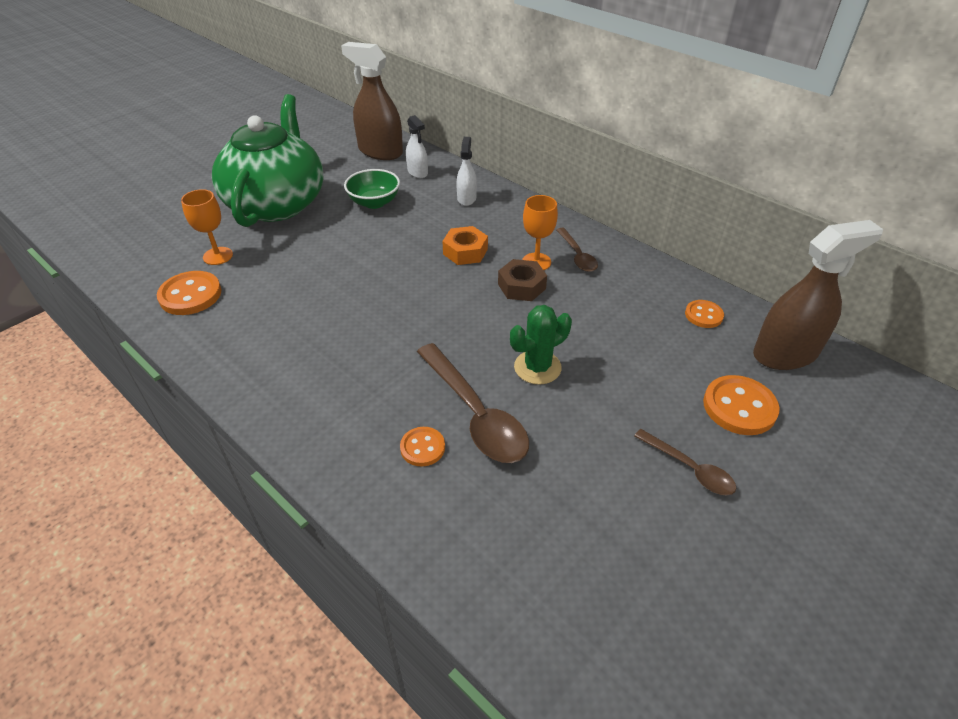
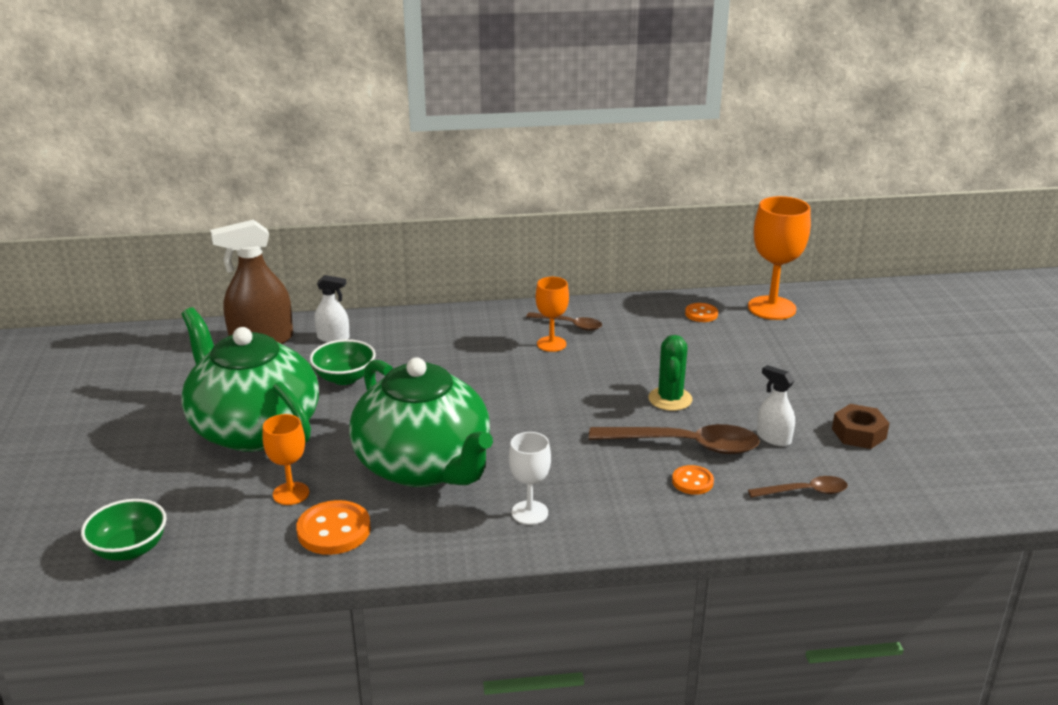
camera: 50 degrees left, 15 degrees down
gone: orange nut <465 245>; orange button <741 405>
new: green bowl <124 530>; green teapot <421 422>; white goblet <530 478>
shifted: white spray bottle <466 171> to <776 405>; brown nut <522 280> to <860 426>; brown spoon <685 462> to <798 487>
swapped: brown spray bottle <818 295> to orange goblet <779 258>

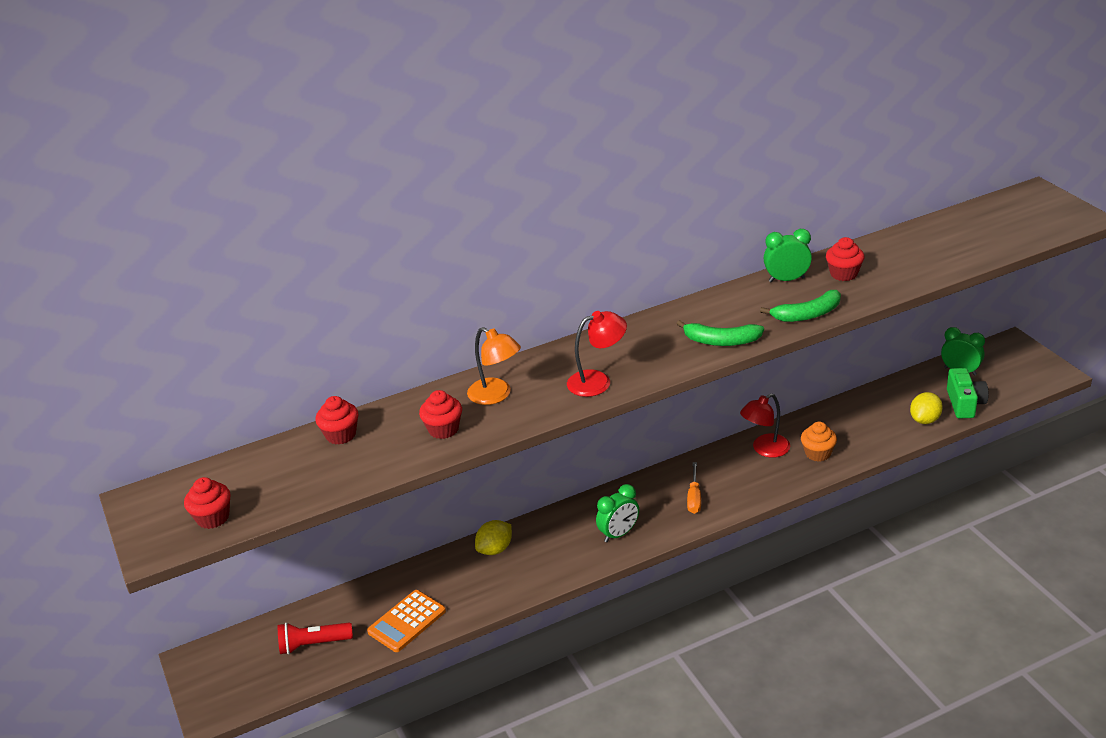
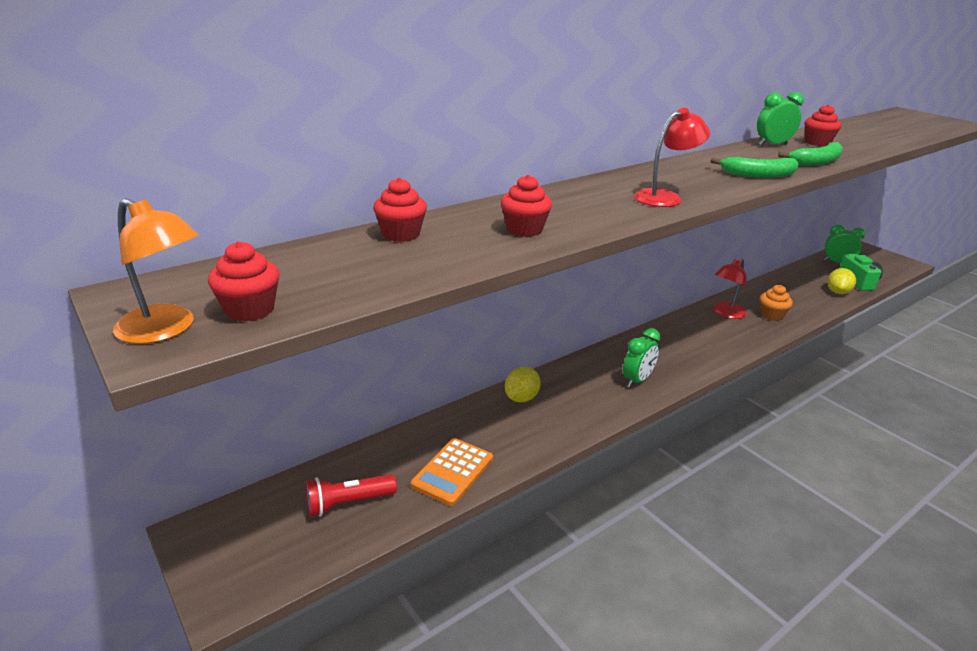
camera: 15 degrees left, 5 degrees down
gone: orange screwdriver <694 488>
shifted: orange lamp <494 366> to <156 271>

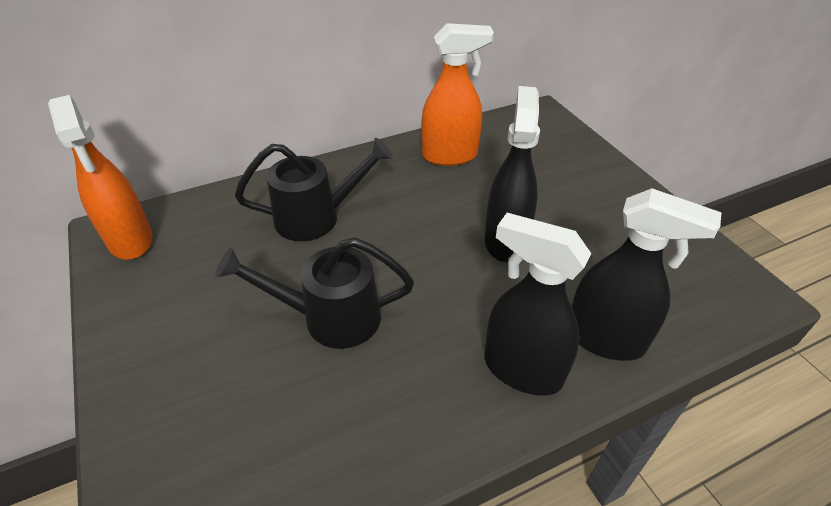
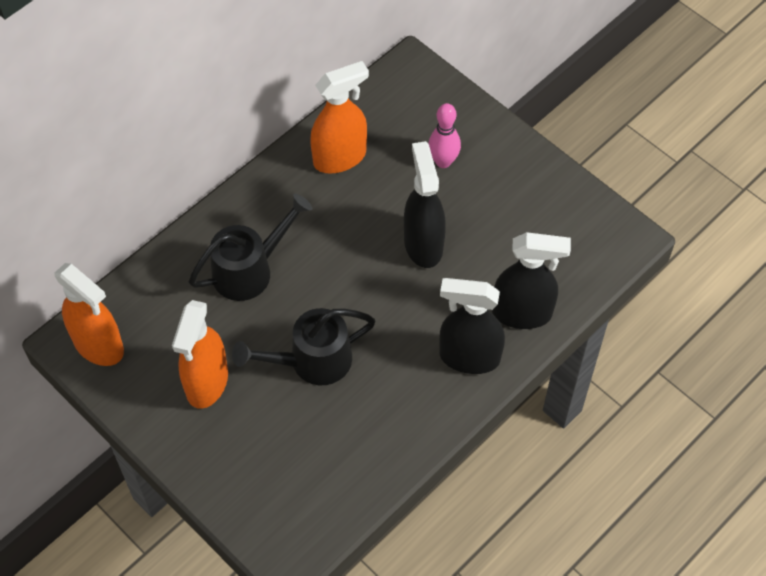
camera: 20 degrees left, 15 degrees up
new: orange spray bottle <200 354>; pink bowling pin <444 135>

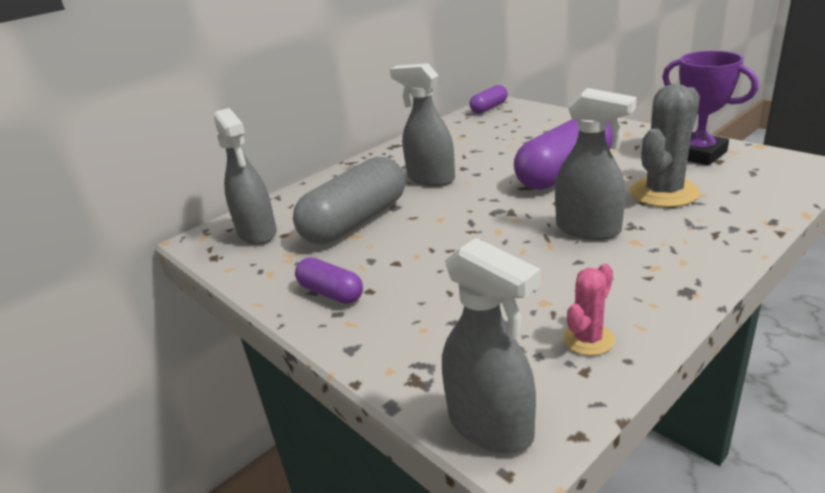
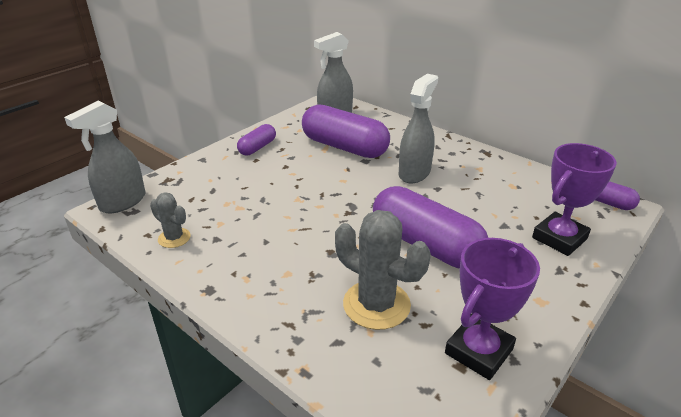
camera: 80 degrees right, 5 degrees up
gone: grey spray bottle <596 164>
new: purple trophy <574 199>
repainted: grey capsule <349 200> to purple capsule <346 131>; pink cactus <589 310> to grey cactus <170 220>

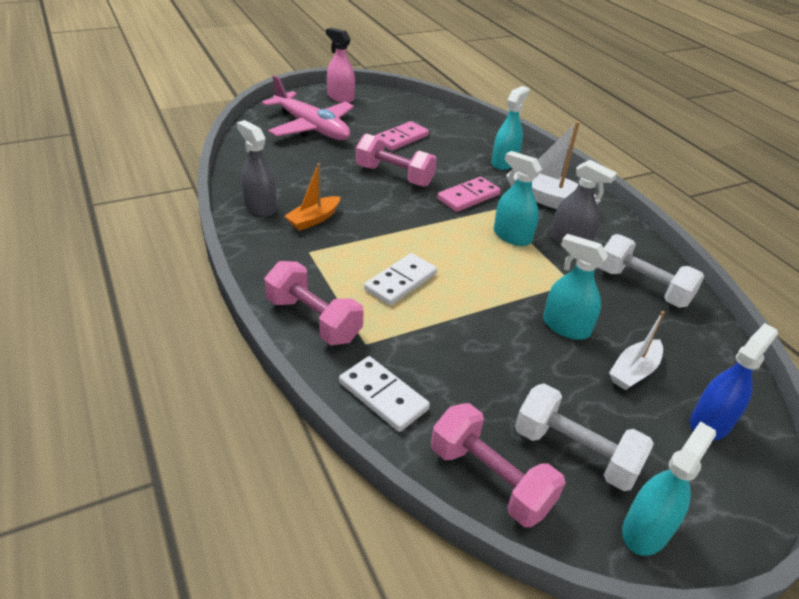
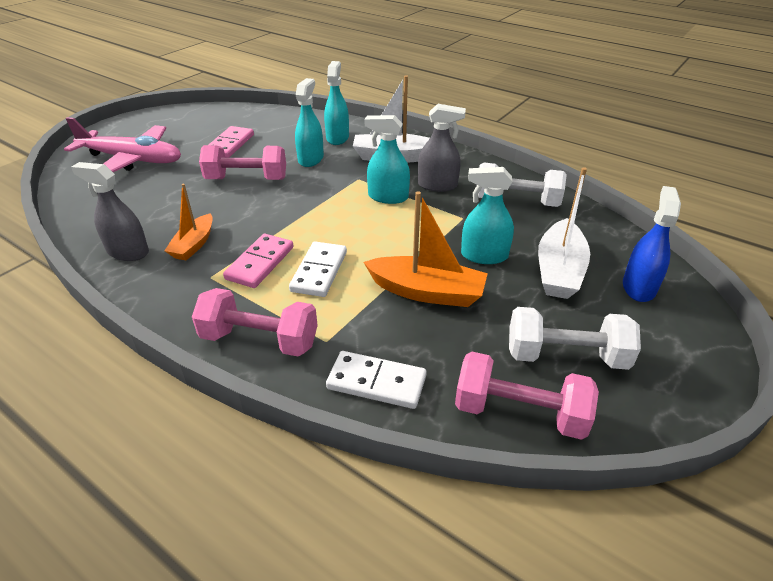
camera: 25 degrees left, 0 degrees up
gone: pink spray bottle <340 65>
new: orange boat <426 249>
shifted: pink domino <468 194> to <258 261>; turquoise spray bottle <669 488> to <309 122>
scaled: white boat <637 350> = <564 233> x1.57

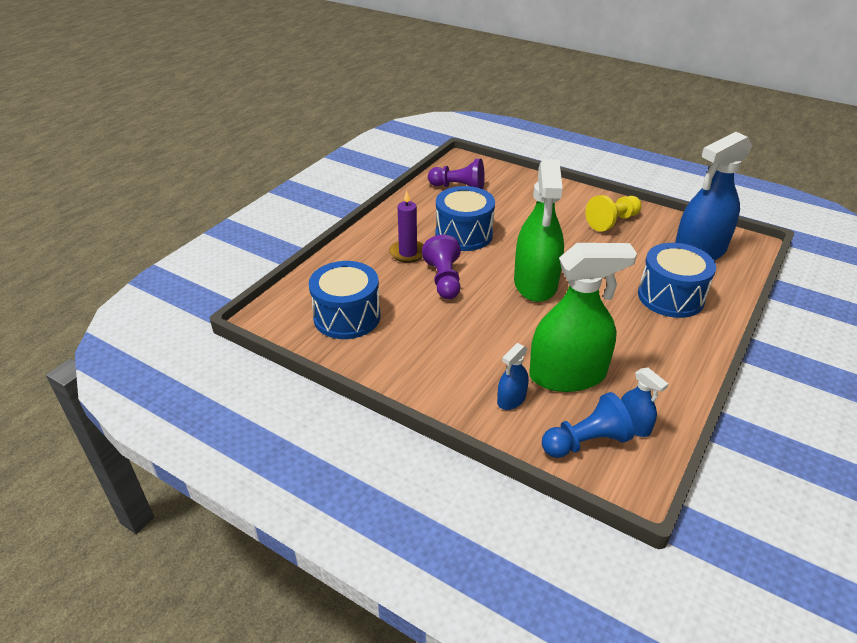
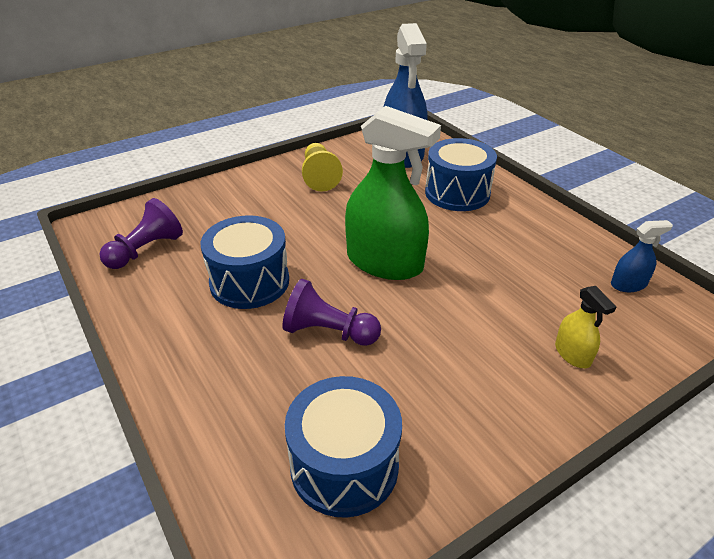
camera: 65 degrees left, 0 degrees up
gone: purple candle <406 227>; green spray bottle <583 317>; blue pawn <588 425>
repainted: blue spray bottle <513 376> to yellow spray bottle <585 327>

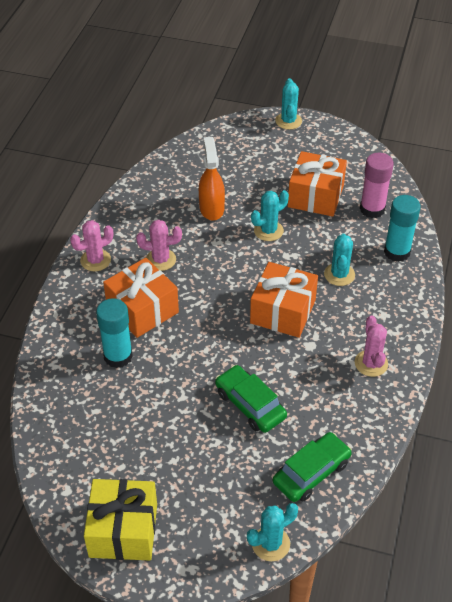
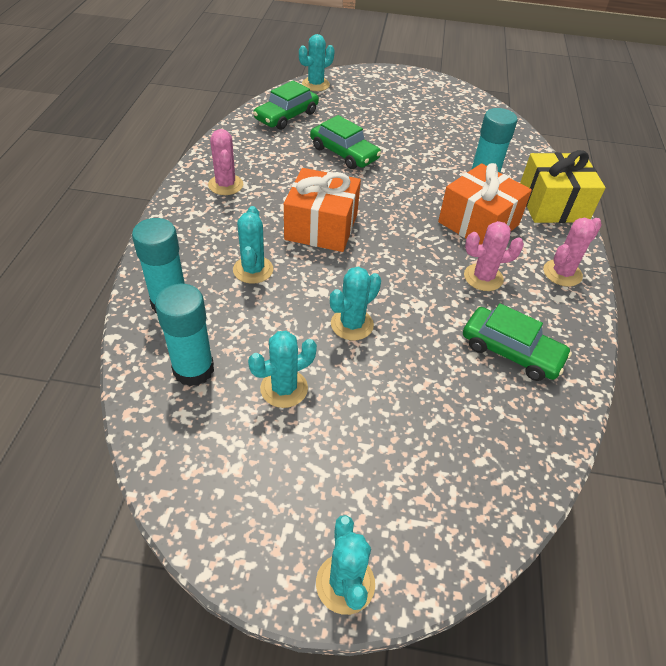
camera: 170 degrees right, 0 degrees up
gone: orange spray bottle <212 178>
new: green car <517 342>
shifted: yellow gift <120 520> to <562 186>
swapped: orange gift <317 184> to turquoise cactus <282 369>
repainted: pink glue stick <377 185> to turquoise glue stick <184 335>

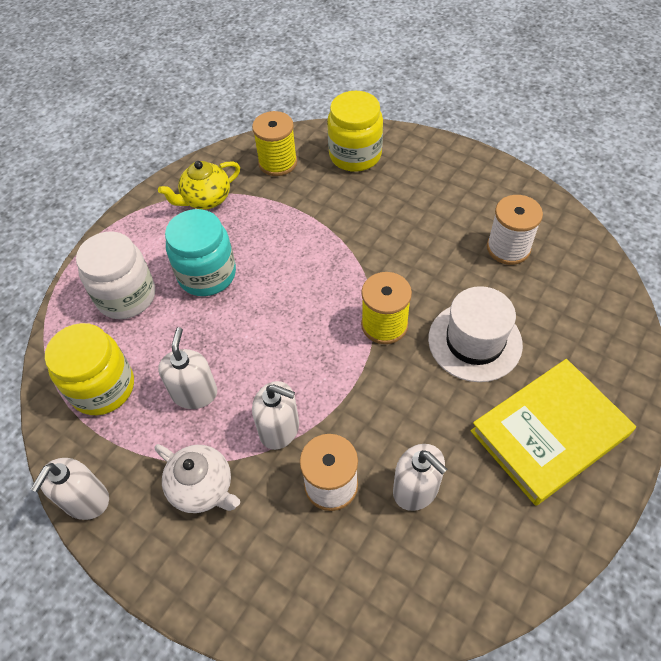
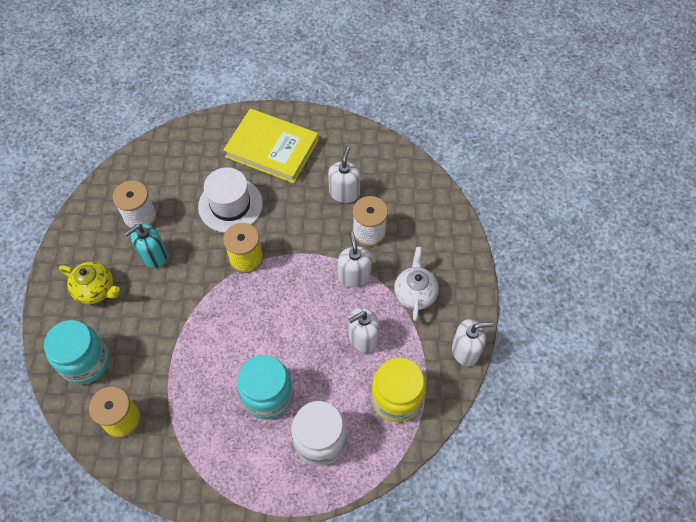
camera: 125 degrees left, 5 degrees up
new: turquoise soap dispenser <145 246>
shifted: yellow teapot <199 185> to <89 283>
repainted: yellow jar <355 131> to turquoise jar <76 352>

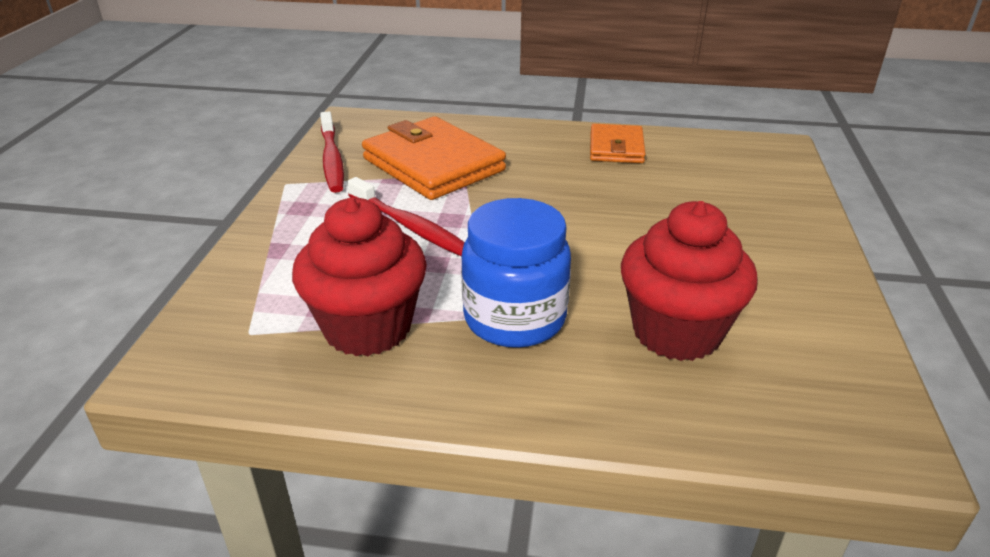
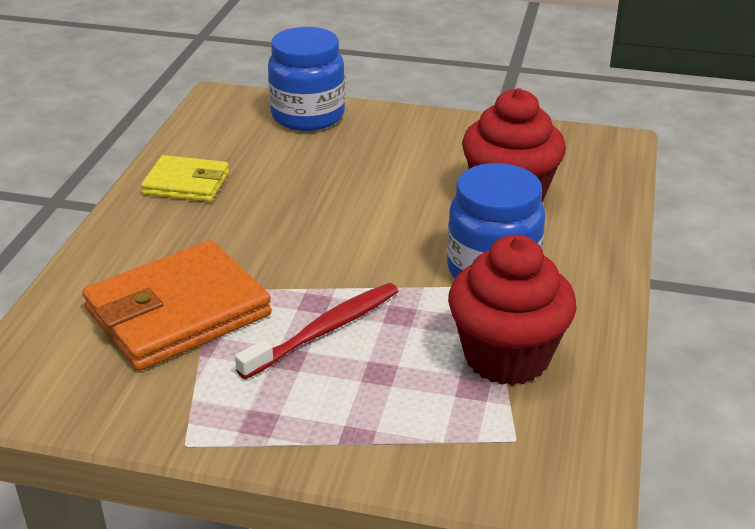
camera: 85 degrees left, 0 degrees up
gone: red toothbrush <332 152>
new: blue jar <306 79>
repainted: orange wallet <618 143> to yellow wallet <185 178>

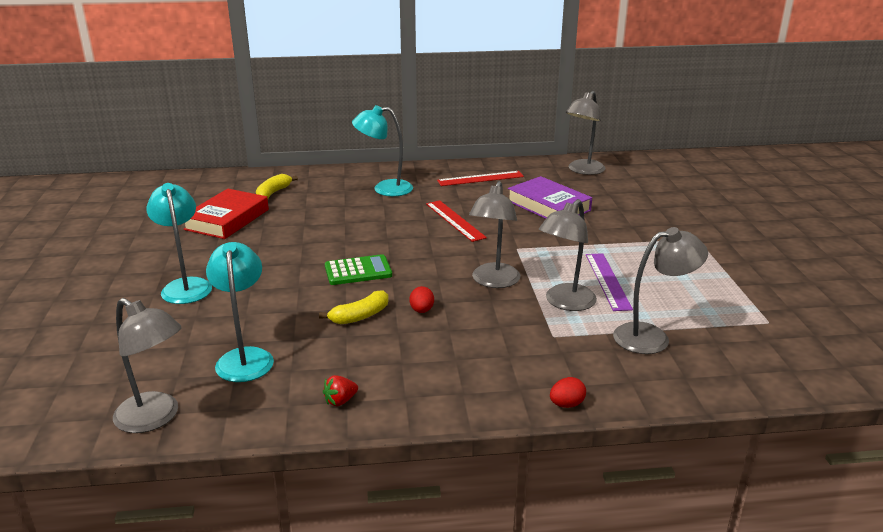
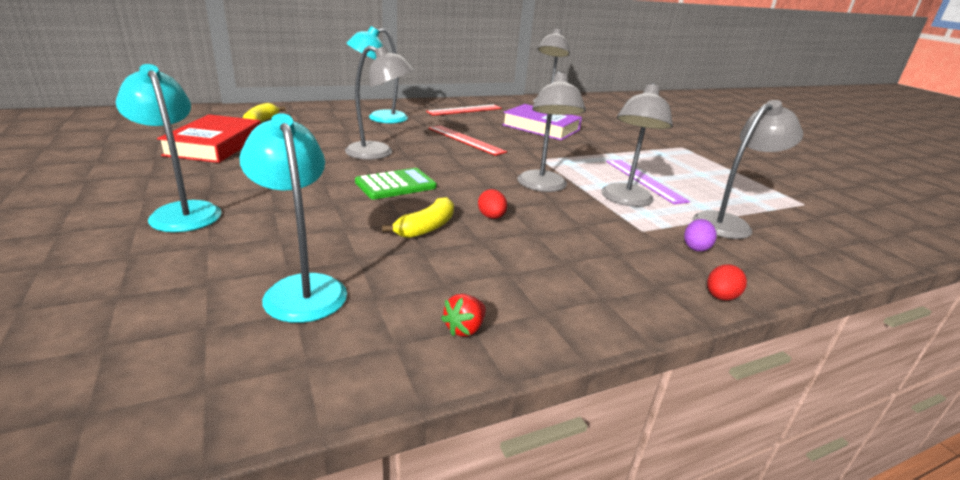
camera: 20 degrees left, 0 degrees up
new: purple egg <700 235>
shifted: grey lamp <147 365> to <379 103>

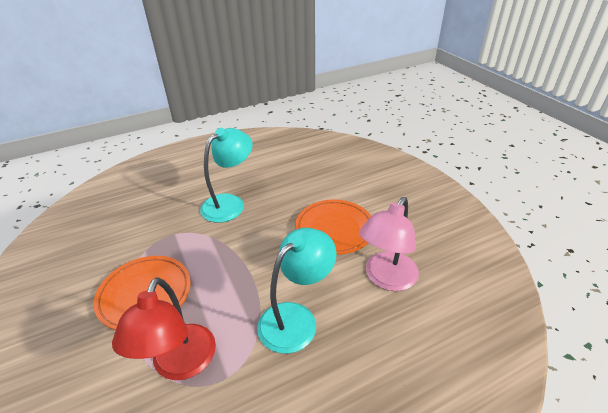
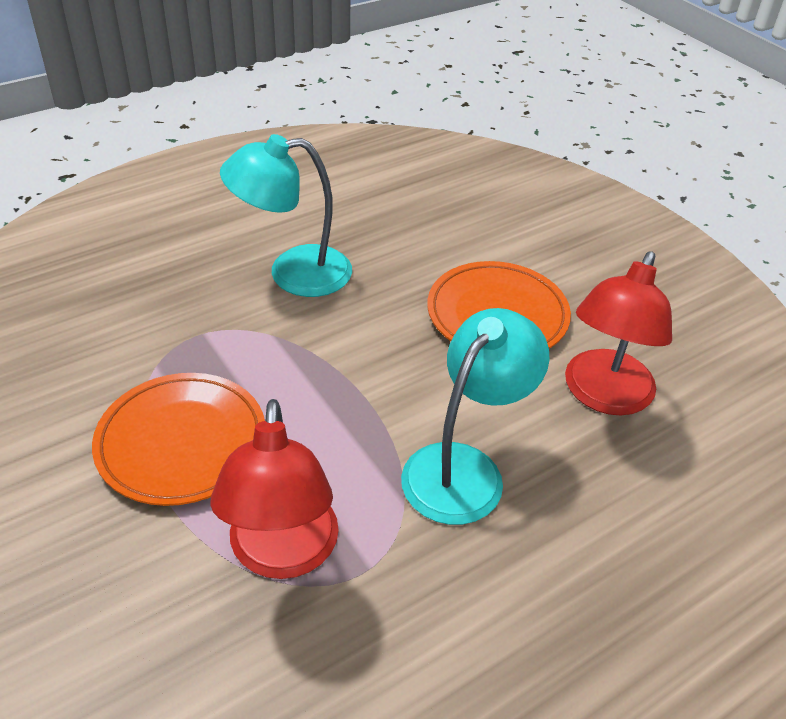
camera: 10 degrees left, 5 degrees up
repainted: pink lamp <389 244> to red lamp <618 333>
rotated: turquoise lamp <226 175> = <286 215> 135 degrees counterclockwise

